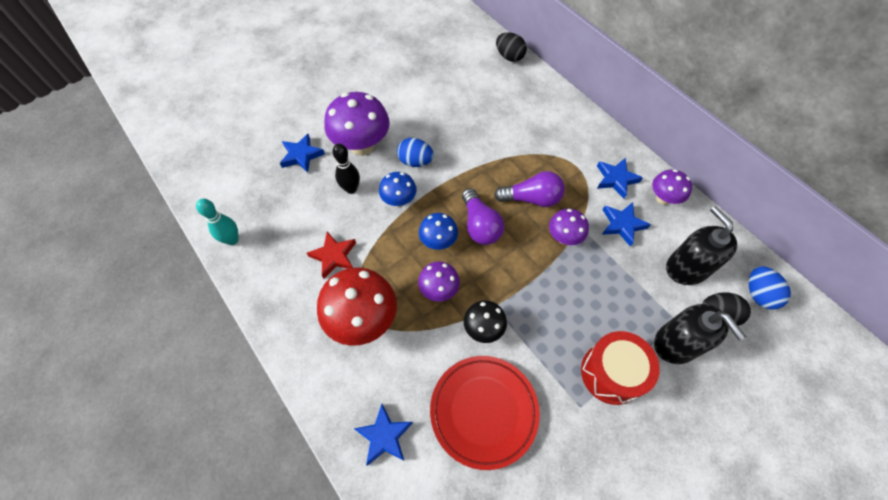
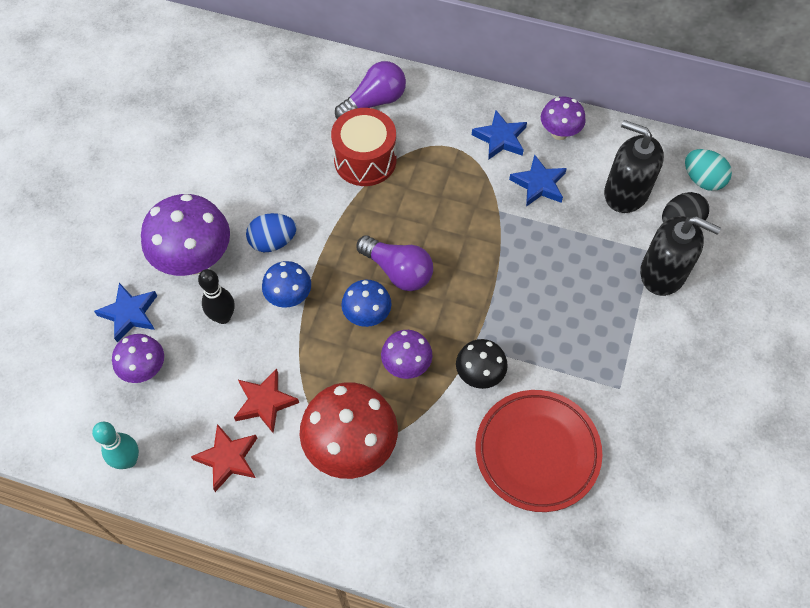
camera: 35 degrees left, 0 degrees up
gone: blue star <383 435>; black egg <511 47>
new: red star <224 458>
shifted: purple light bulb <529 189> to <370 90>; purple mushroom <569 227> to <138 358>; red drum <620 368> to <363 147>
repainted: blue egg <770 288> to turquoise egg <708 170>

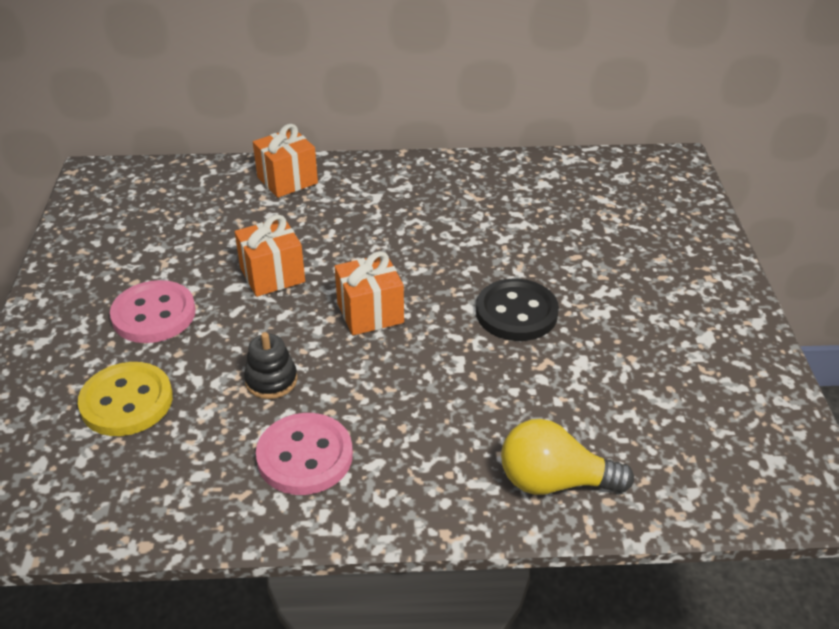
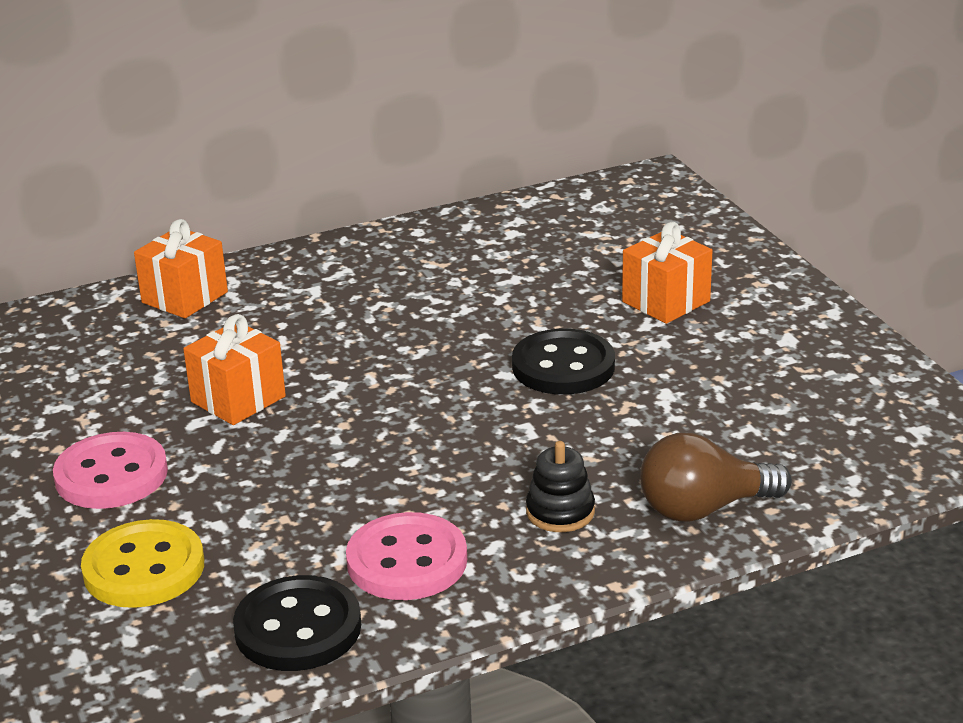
camera: 20 degrees left, 10 degrees down
new: black button <297 623>
shifted: black stacking toy <270 365> to <560 486>; orange gift <369 293> to <667 273>
repainted: yellow light bulb <567 457> to brown light bulb <716 477>

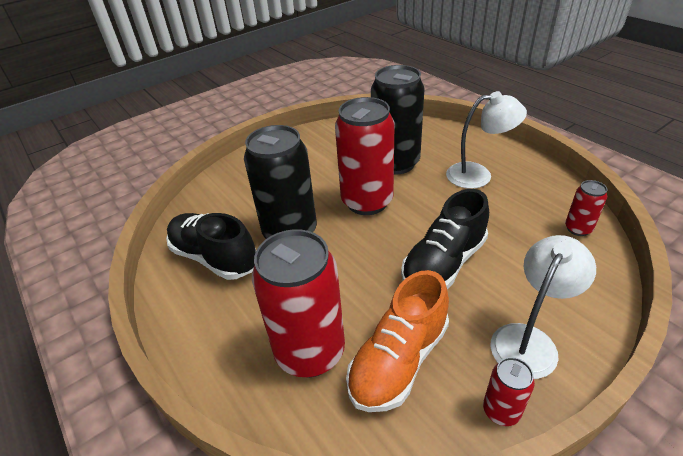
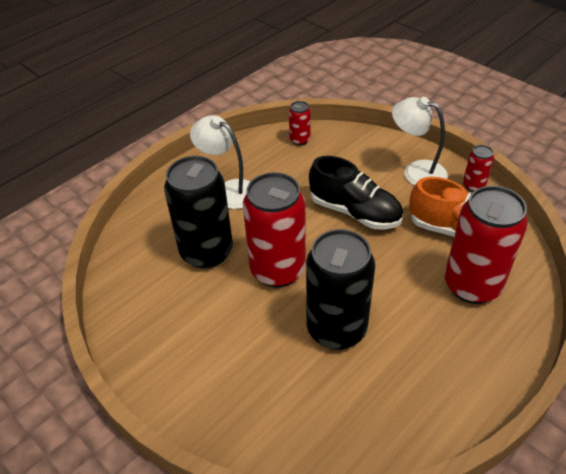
camera: 100 degrees left, 5 degrees up
gone: black shoe <211 246>
rotated: white lamp <486 140> = <220 162> 45 degrees counterclockwise

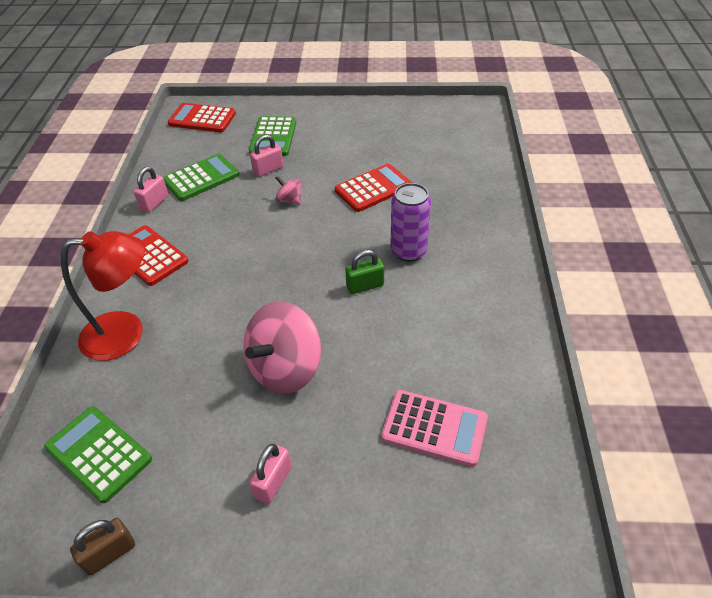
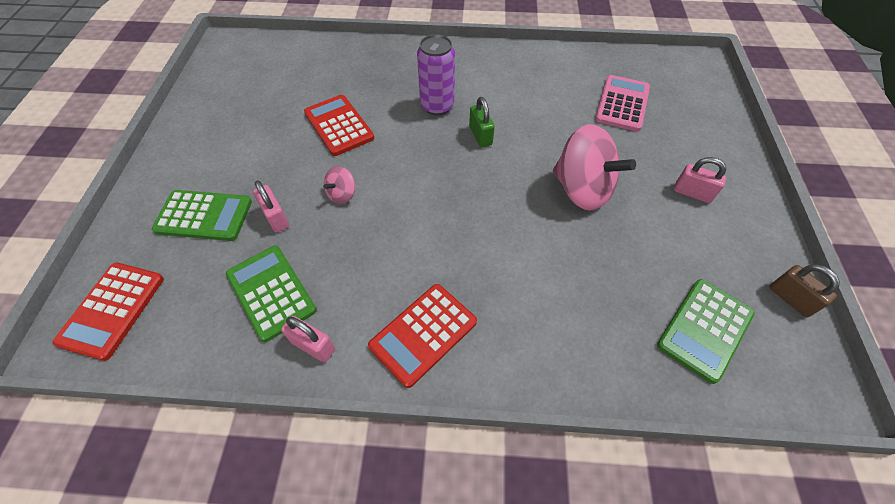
camera: 90 degrees left, 10 degrees up
gone: red lamp <103 296>

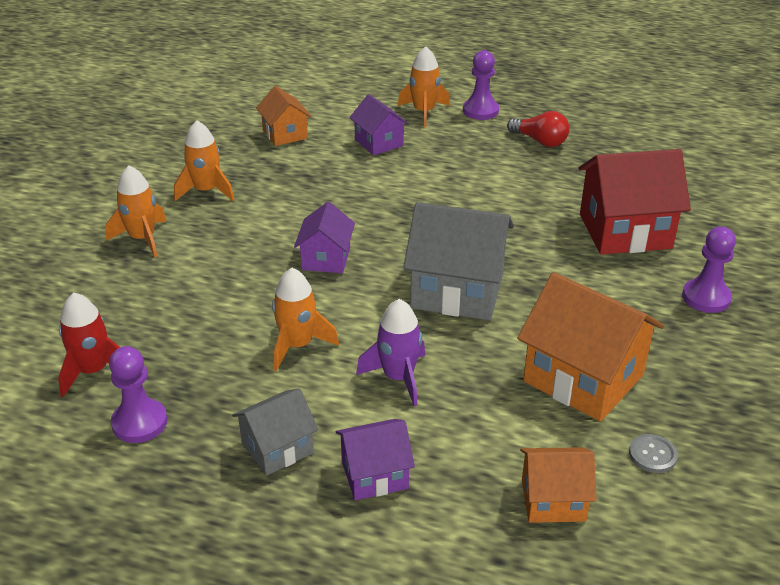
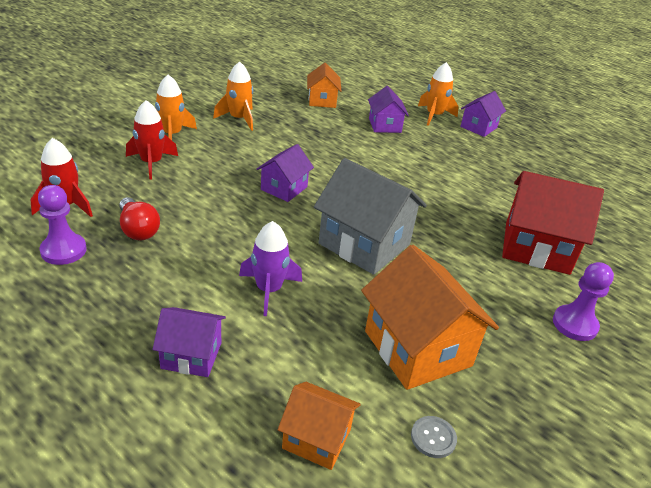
camera: 20 degrees right, 0 degrees up
gone: grey house <275 432>; orange rocket <305 319>
new: red rocket <152 140>
shifted: red light bulb <538 129> to <139 218>
swapped: purple pawn <481 85> to purple house <483 114>

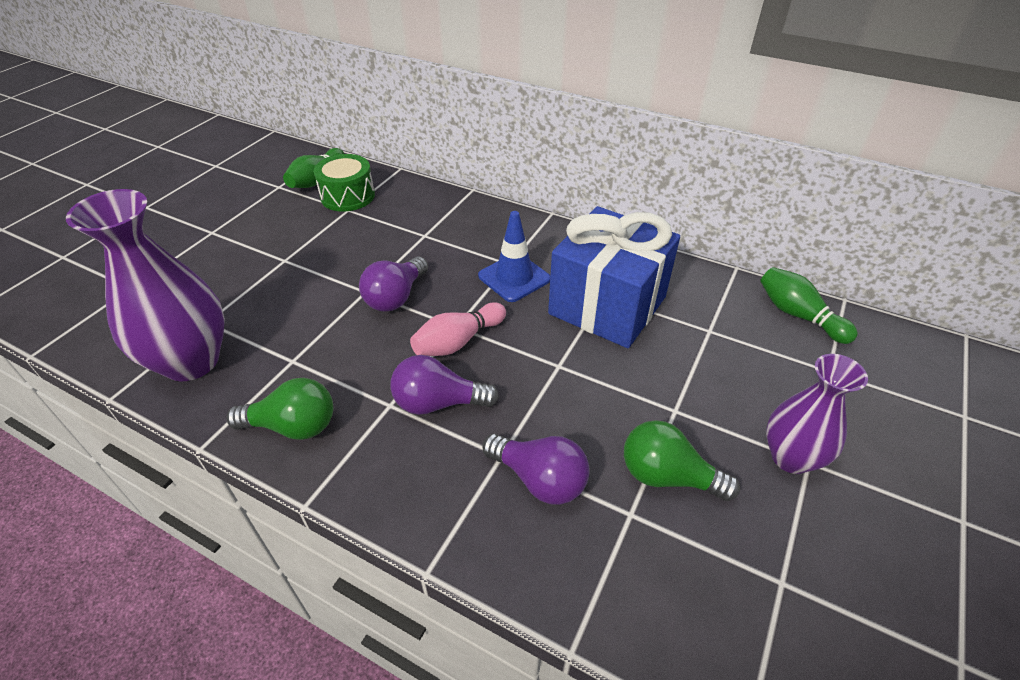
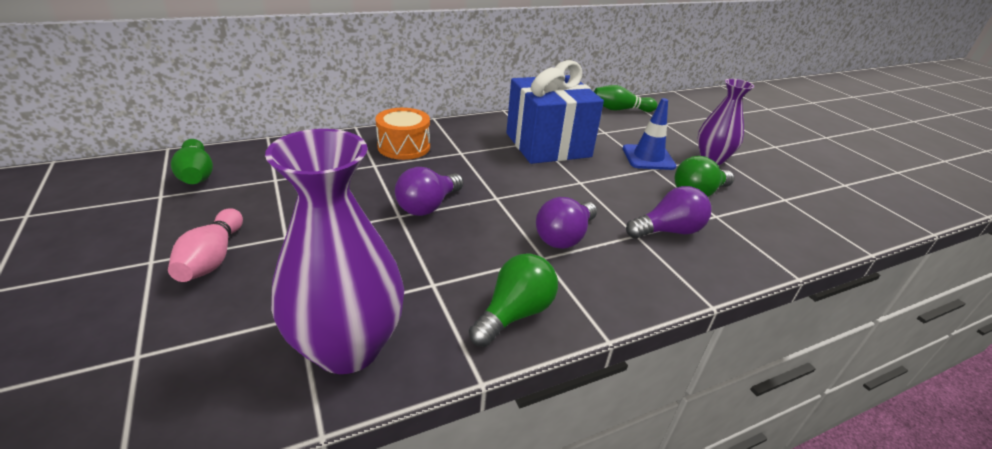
camera: 55 degrees left, 10 degrees down
gone: green drum <344 183>
new: orange drum <402 134>
shifted: pink bowling pin <458 329> to <205 245>; blue traffic cone <514 256> to <649 134>
rotated: purple light bulb <393 284> = <429 191> 60 degrees clockwise

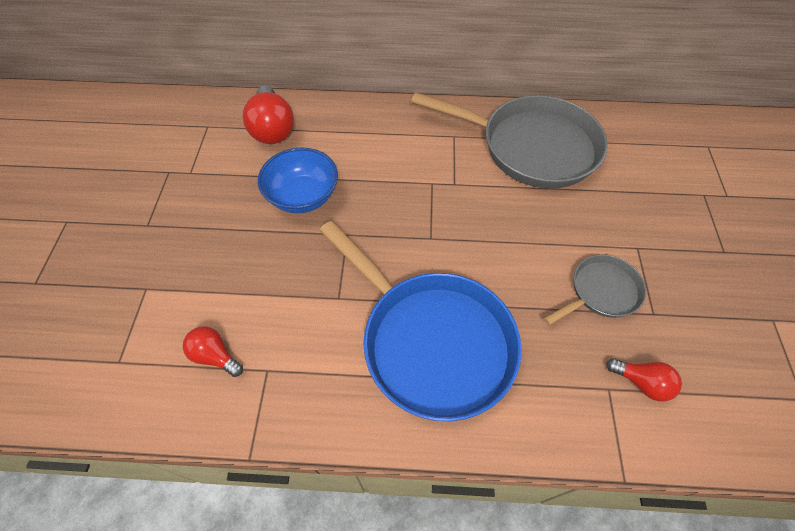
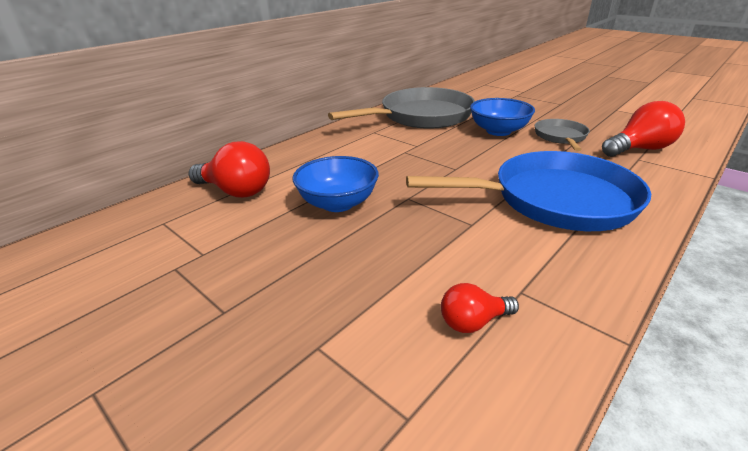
camera: 50 degrees left, 25 degrees down
new: blue bowl <502 117>
scaled: red light bulb <644 380> = <643 129> x1.76

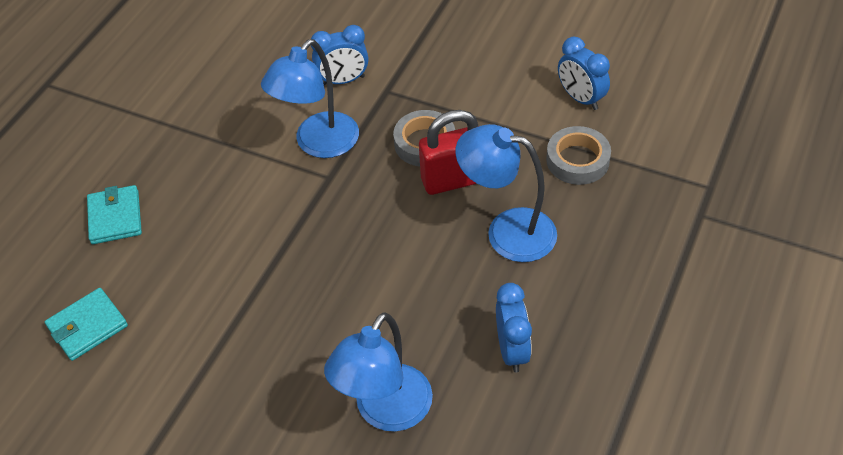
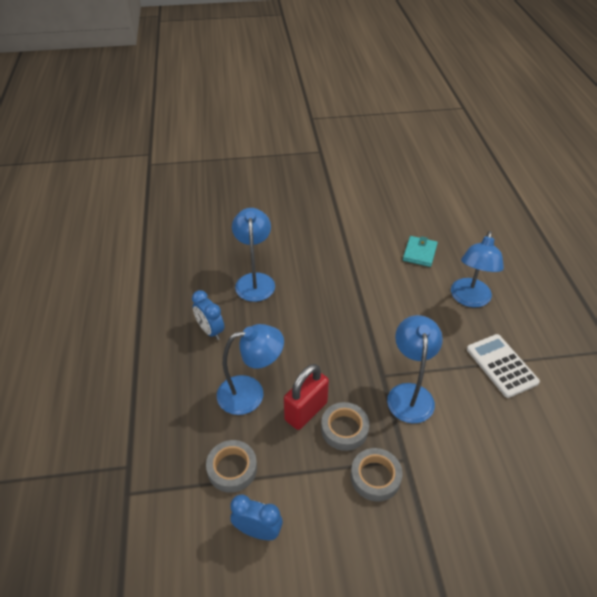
camera: 145 degrees right, 5 degrees down
gone: blue clock <340 55>
new: grey tape <377 474>; white calculator <503 366>
swapped: turquoise wallet <114 214> to blue lamp <477 269>

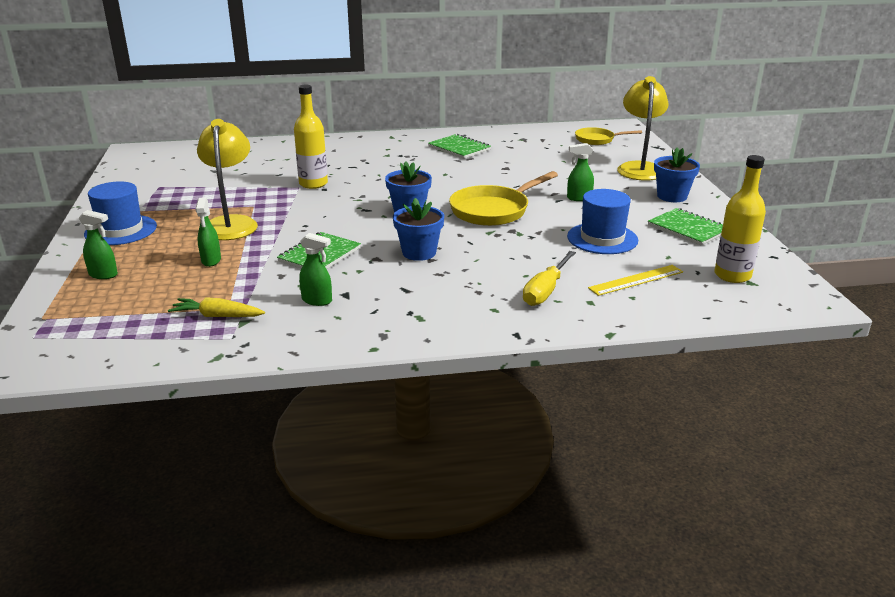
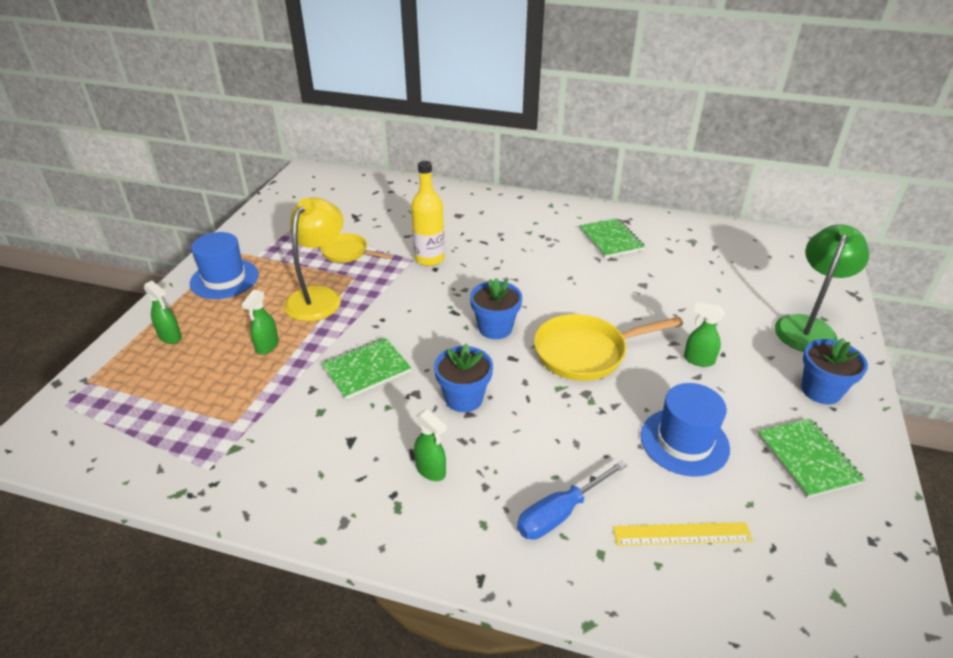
camera: 25 degrees right, 10 degrees up
gone: yellow carrot <216 307>; yellow bottle <740 219>
shifted: green spray bottle <315 269> to <430 445>; yellow pan <608 136> to <356 248>
repainted: yellow screwdriver <549 278> to blue screwdriver <572 500>; yellow lamp <642 128> to green lamp <822 288>

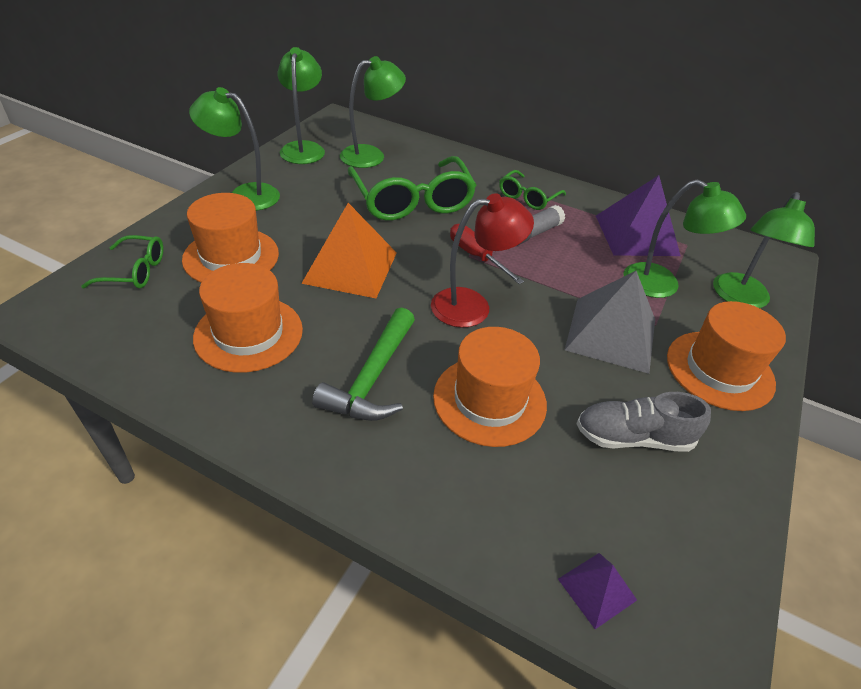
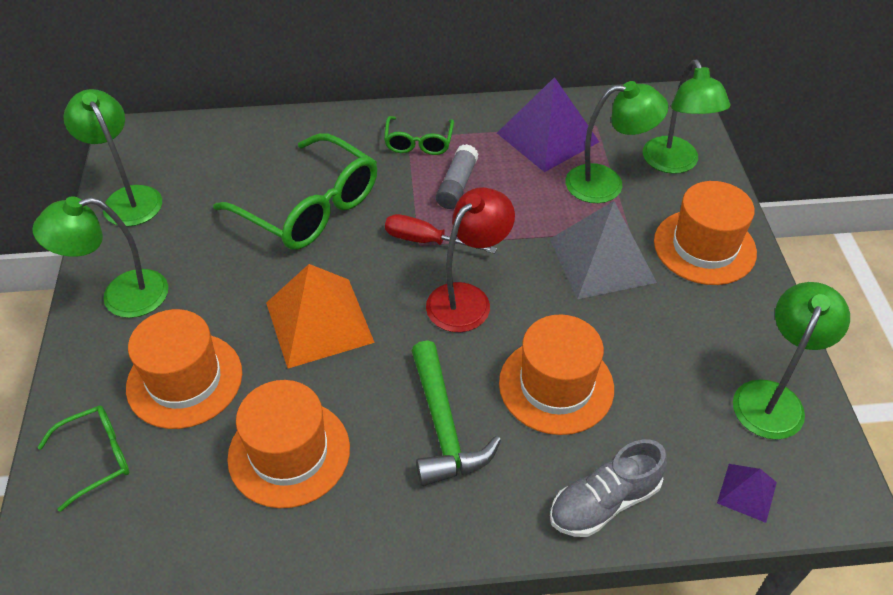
camera: 30 degrees left, 5 degrees up
shifted: green lamp <373 112> to <791 361>; grey shoe <643 422> to <608 488>

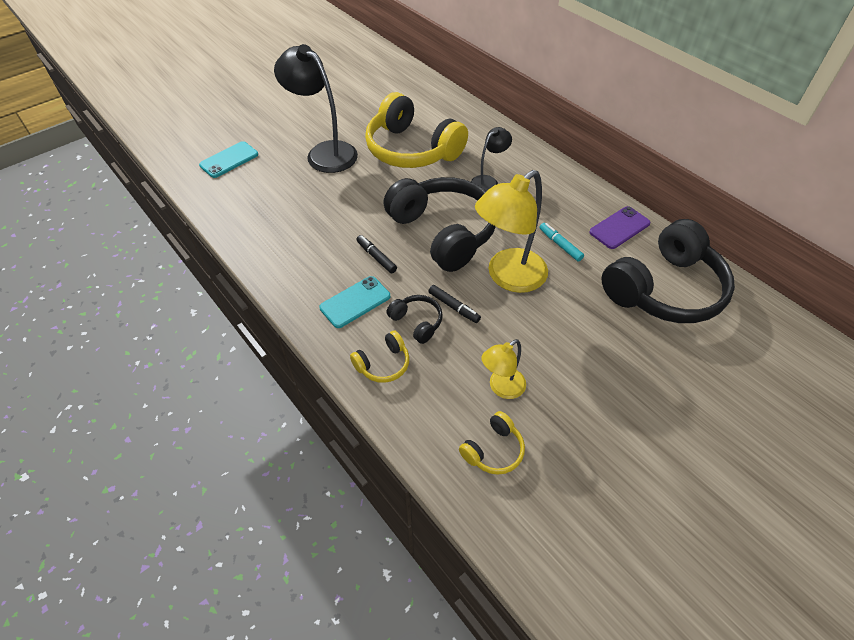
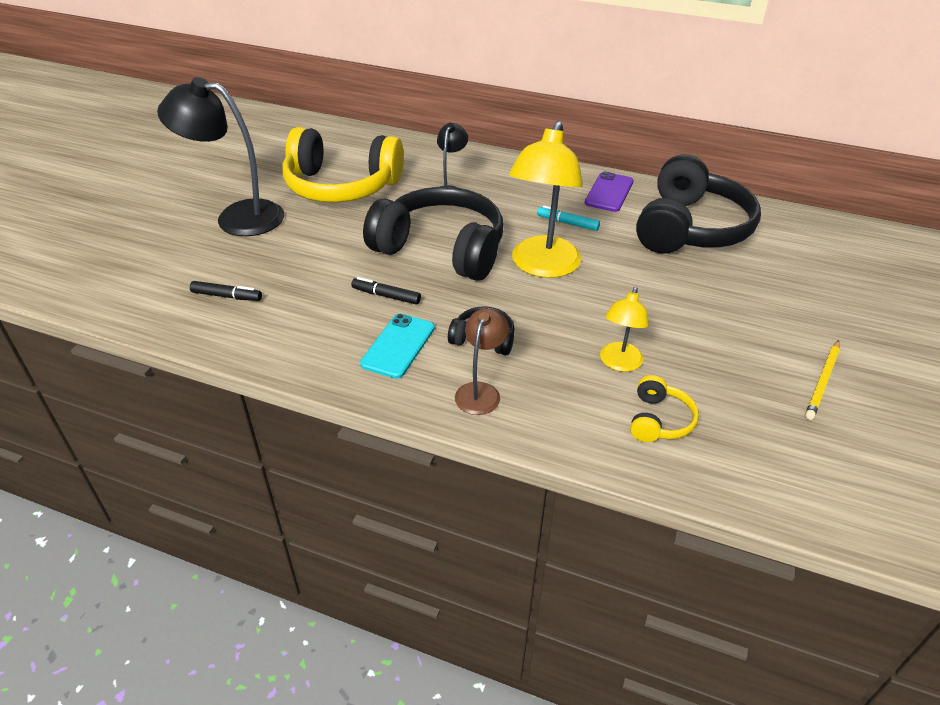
camera: 30 degrees left, 10 degrees down
gone: turquoise phone <228 159>
new: yellow pencil <822 380>
shifted: black marker <454 304> to <226 291>
swapped: yellow headphones <380 357> to brown lamp <482 361>

